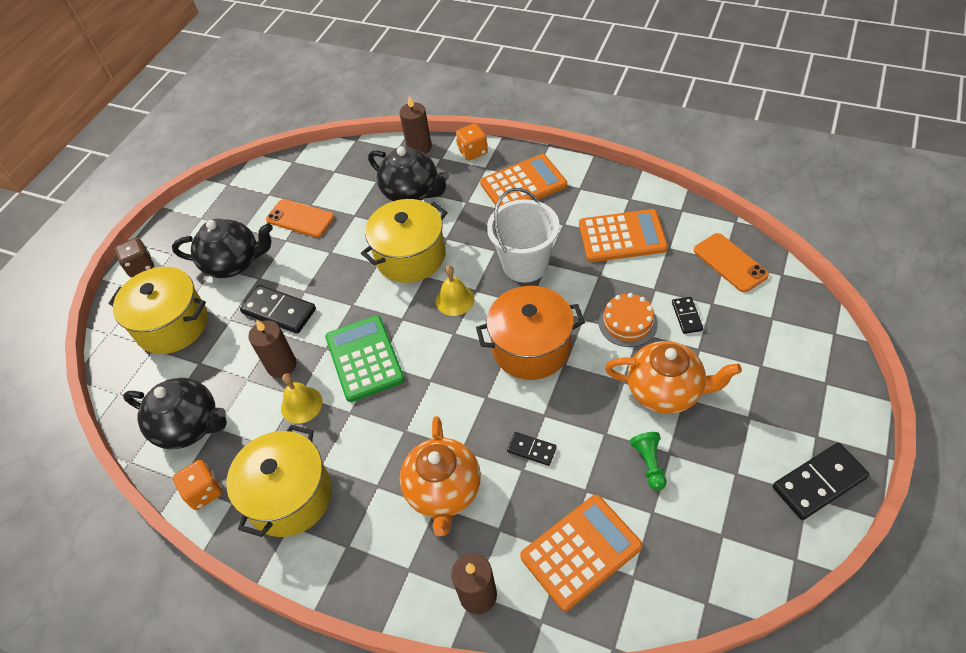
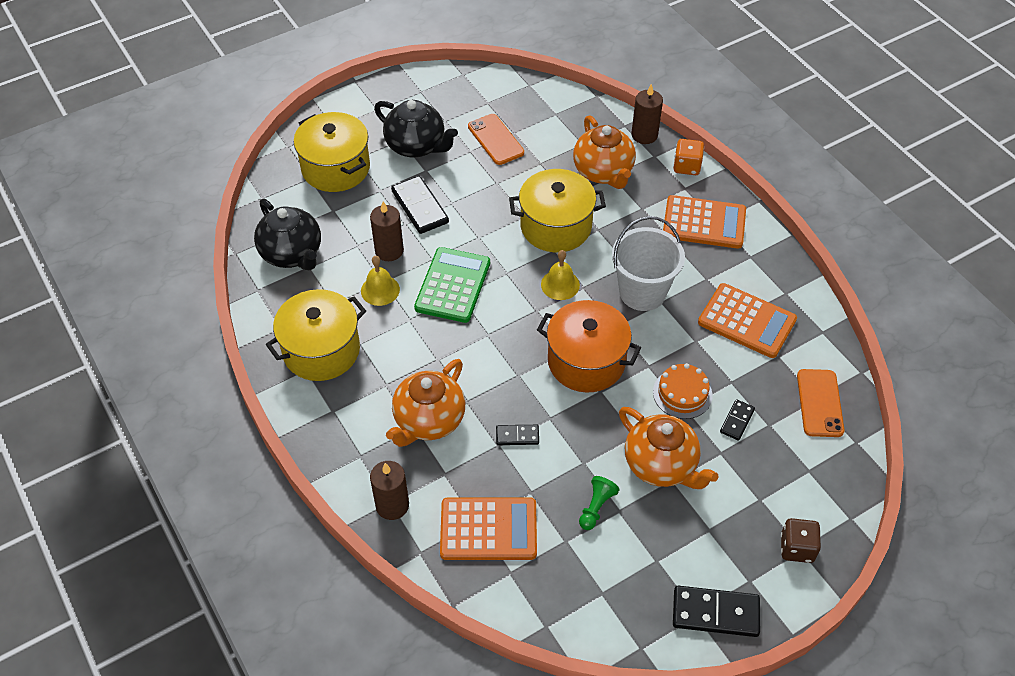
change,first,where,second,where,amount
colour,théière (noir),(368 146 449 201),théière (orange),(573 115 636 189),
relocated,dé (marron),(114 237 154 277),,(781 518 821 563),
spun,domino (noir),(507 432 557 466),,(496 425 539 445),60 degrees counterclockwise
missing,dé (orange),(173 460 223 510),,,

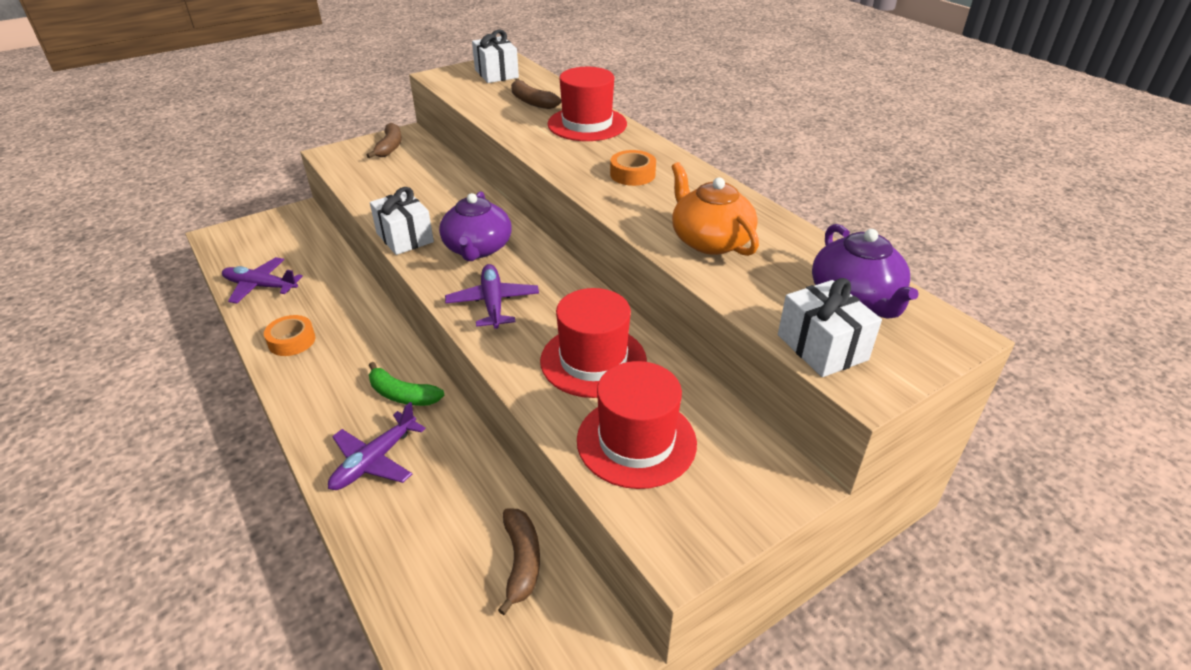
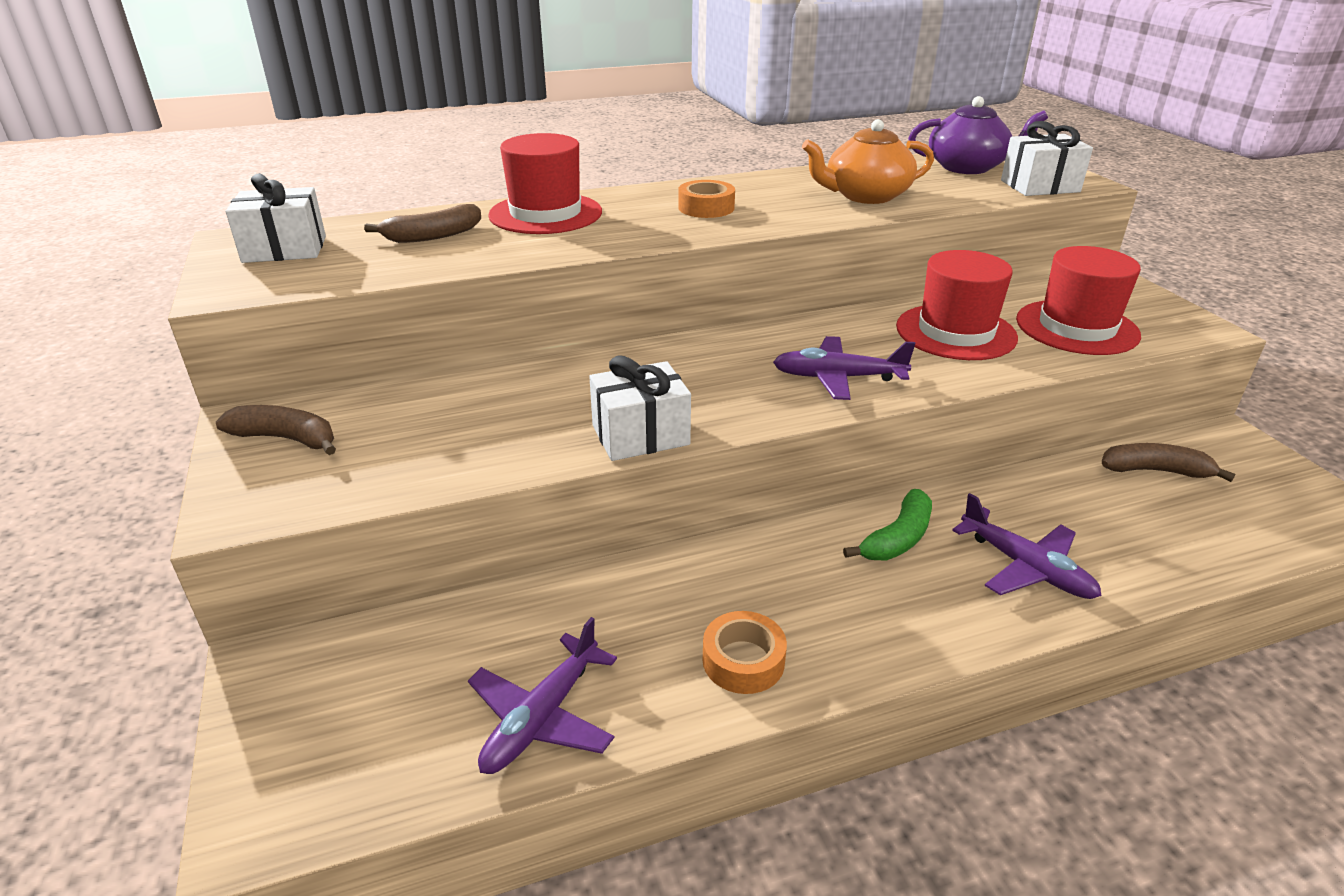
change,first,where,second,where,amount
missing,théière (violet),(439 191 512 261),,,

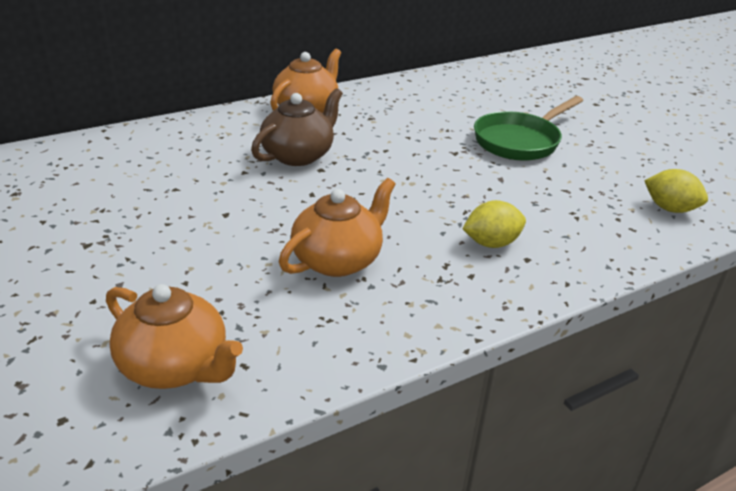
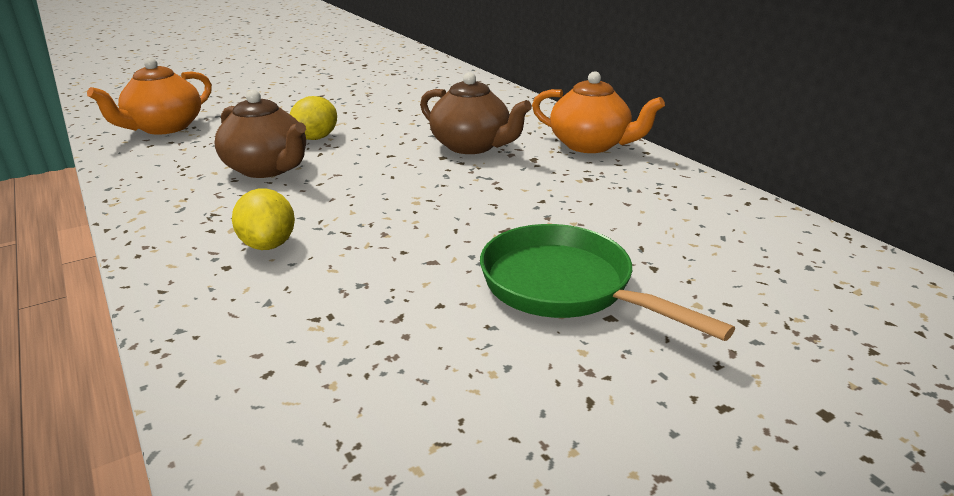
change,first,where,second,where,amount
relocated,citron (jaune),(644 169 708 213),,(290 96 337 140),
colour,théière (orange),(279 178 396 277),théière (marron),(214 90 306 178),

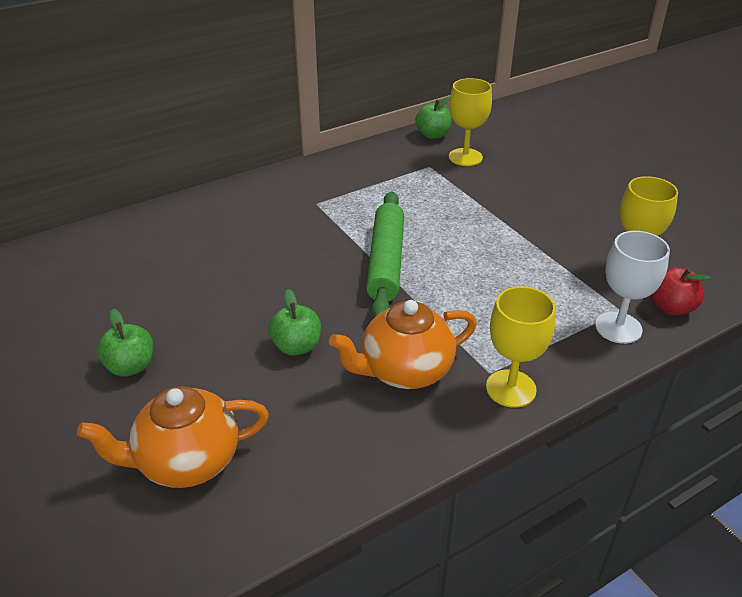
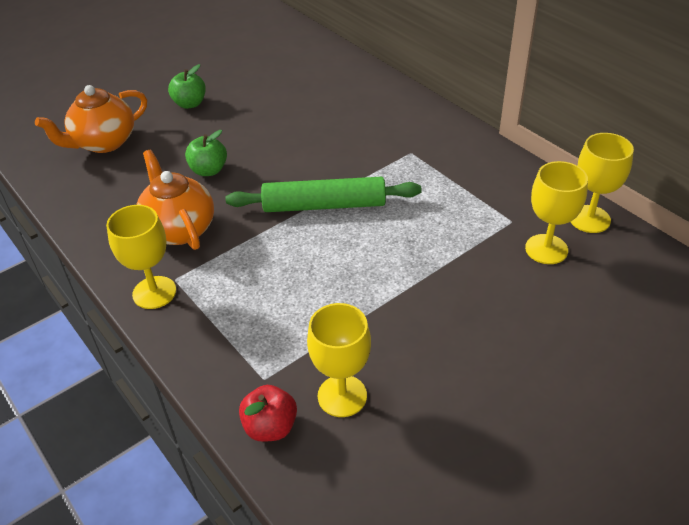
change,first,where,second,where,amount
exchanged,pomme (vert),(416 96 452 139),verre à pied (jaune),(571 133 634 233),
missing,verre à pied (blanc),(595 231 670 344),,,
spun,théière (orange),(77 386 269 488),,(35 85 147 153),105 degrees counterclockwise

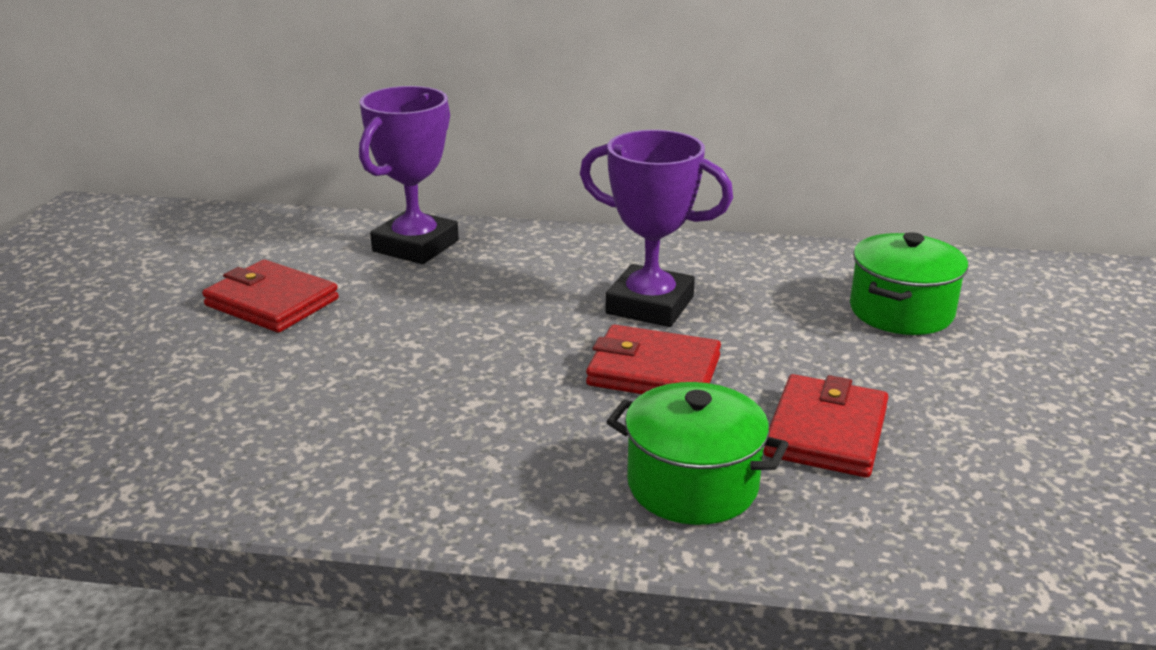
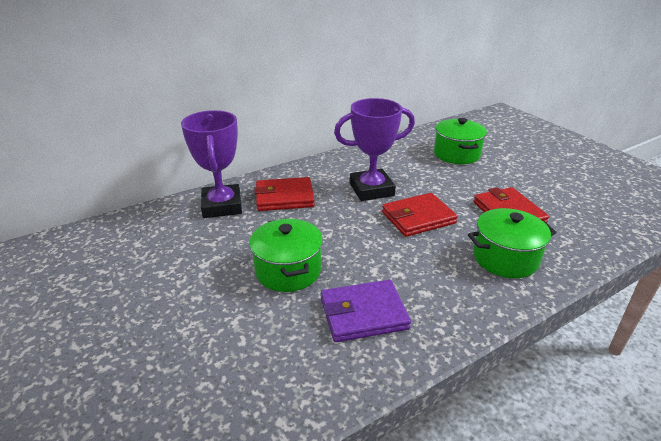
change,first,where,second,where,amount
relocated,portefeuille (rouge),(202 260 339 333),,(254 177 315 211),
appeared,,,marmite (vert),(249 218 323 292),
appeared,,,portefeuille (violet),(321 280 411 342),

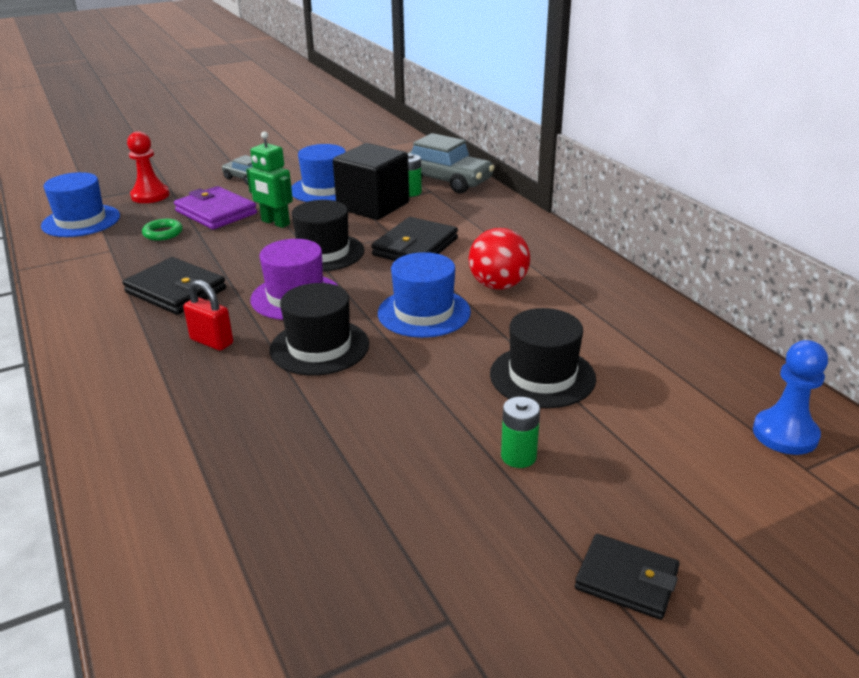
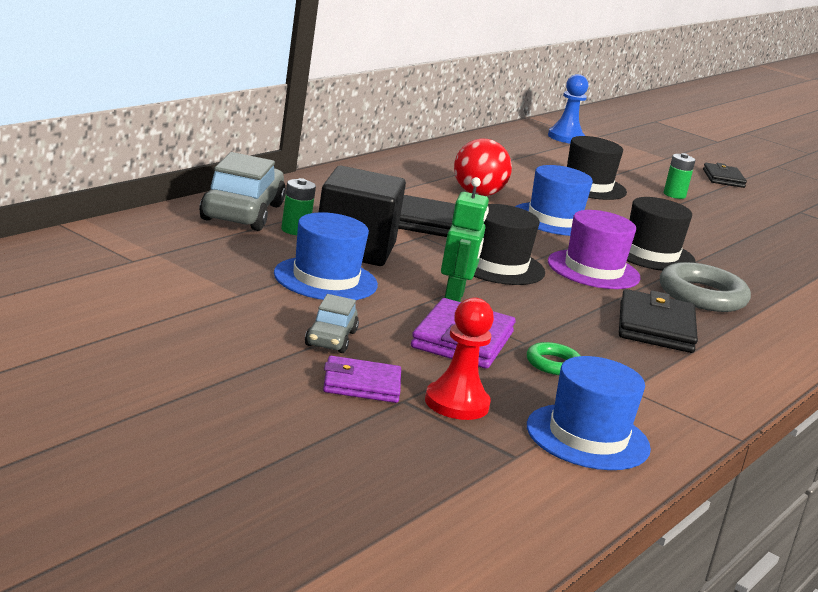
change,first,where,second,where,amount
exchanged,cadenas (rouge),(183 280 233 351),anneau (gris),(660 262 751 312),
appeared,,,portefeuille (violet),(323 356 401 403),

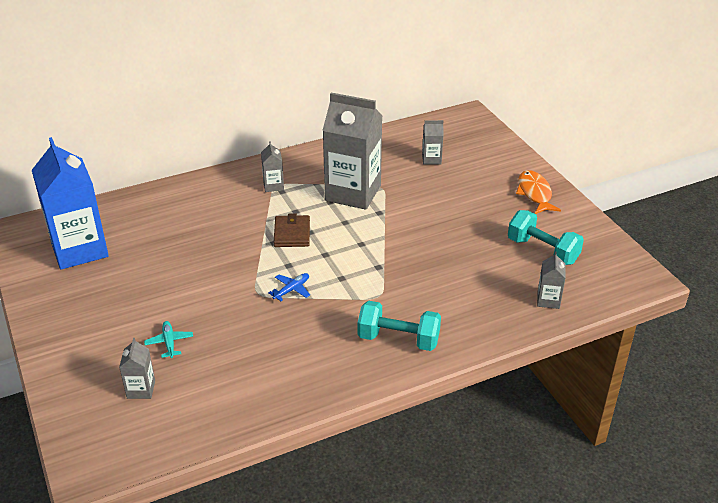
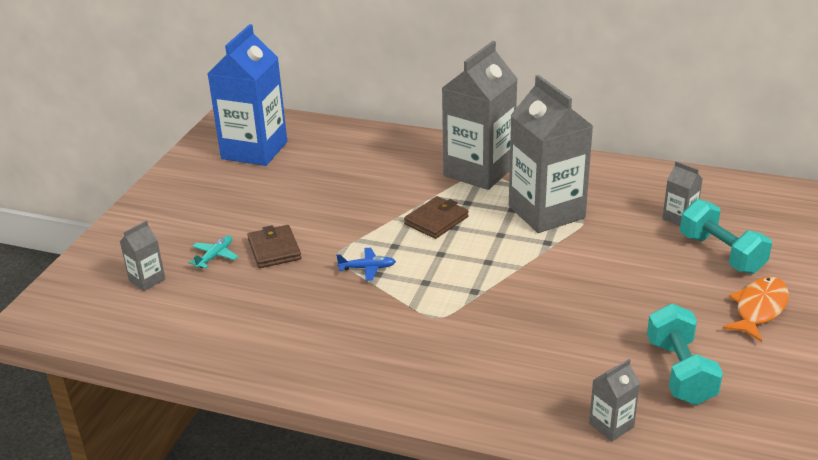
change,first,where,second,where,amount
size,brique de lait (gris),(261 141 284 192),,(442 41 517 190),x2.31
relocated,haltère (turquoise),(358 301 441 351),,(680 199 772 274),
appeared,,,portefeuille (marron),(247 225 301 268),

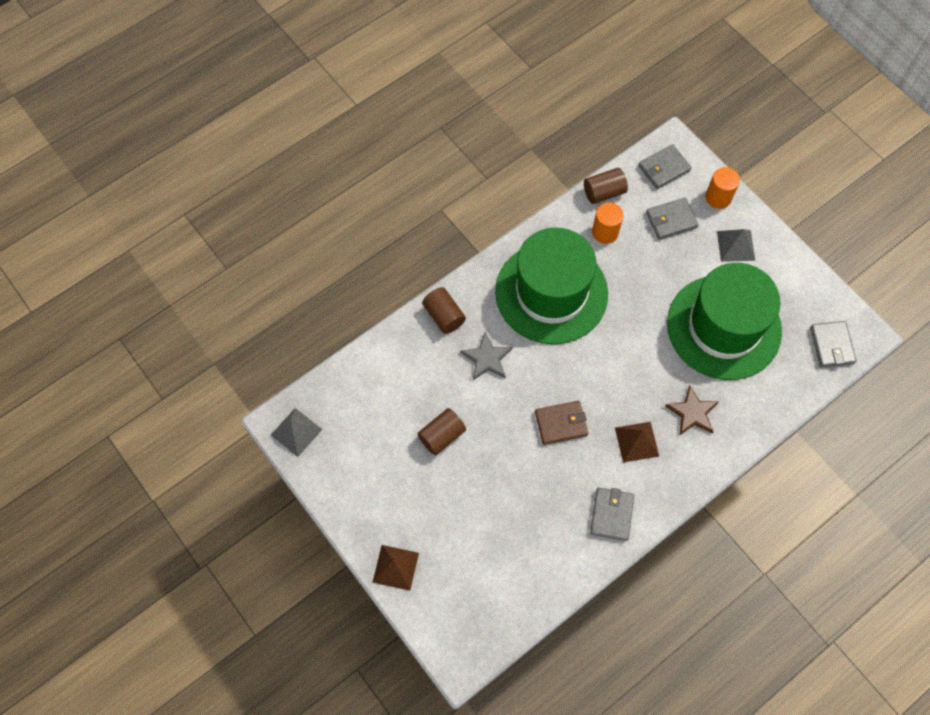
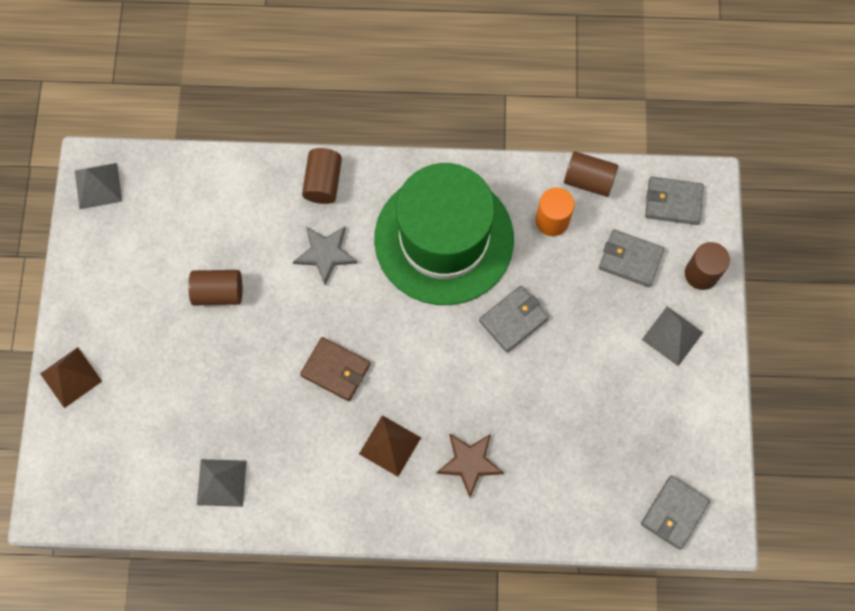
change,first,where,second,where,amount
colour,cylindre (orange),(705 167 740 209),cylindre (marron),(685 242 730 290),
missing,chapeau (vert),(667 263 782 380),,,
relocated,portefeuille (gris),(590 487 634 541),,(479 286 549 352),
appeared,,,pyramide (gris),(197 459 247 507),

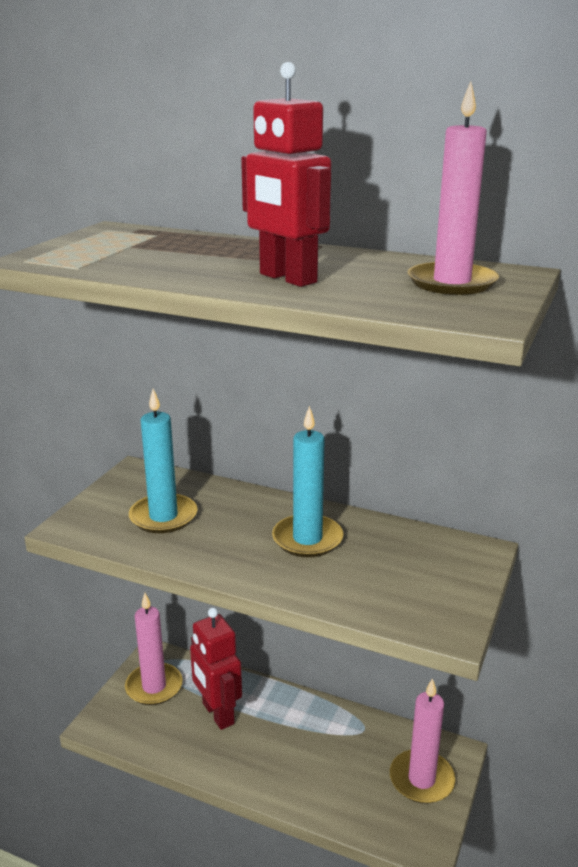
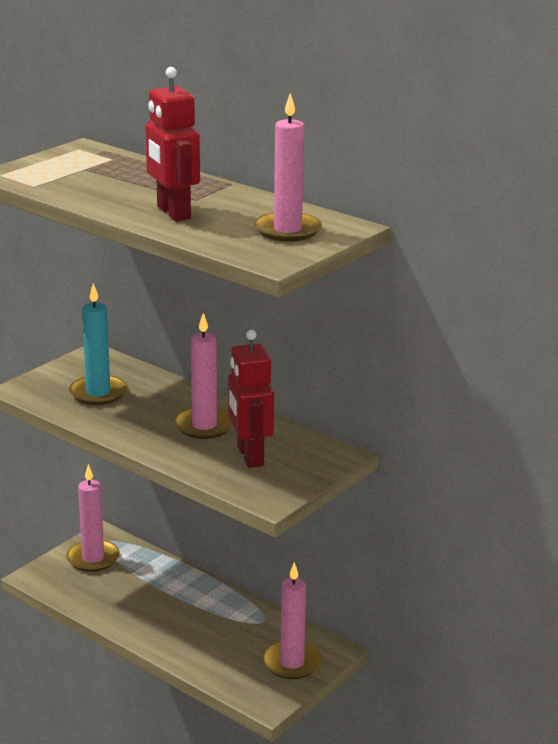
change,first,where,second,where,amount
colour,bougie (turquoise),(272 406 343 557),bougie (rose),(174 313 233 439),
relocated,robot (rouge),(190 607 242 730),,(228 330 274 468),

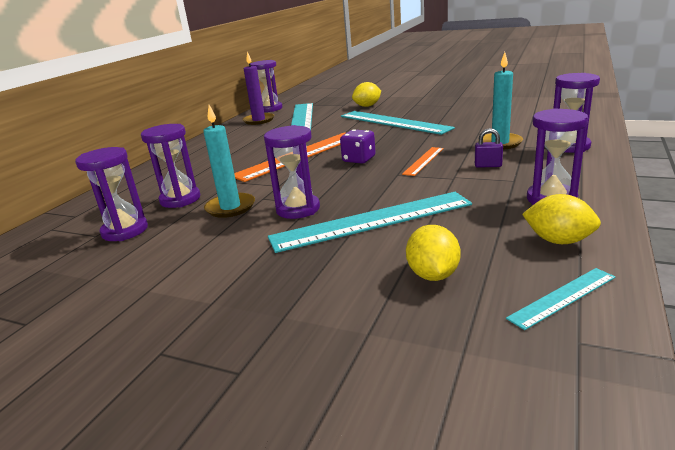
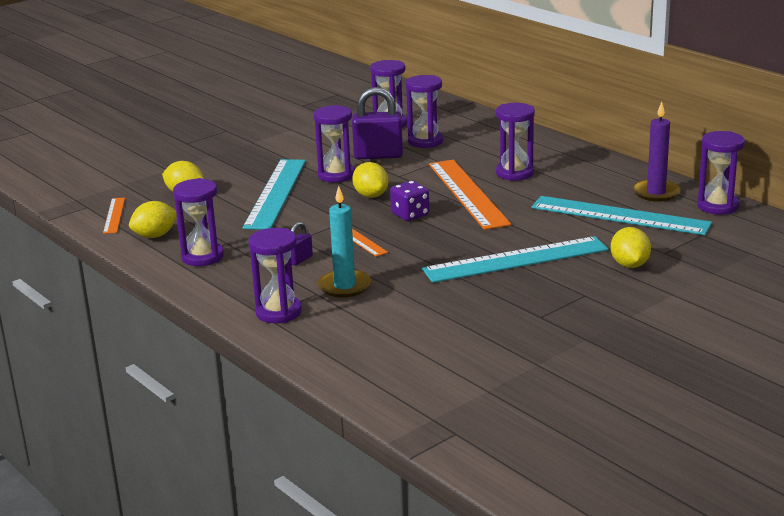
change,first,where,second,where,amount
exchanged,bougie (turquoise),(203 105 255 218),cadenas (violet),(352 87 403 159),
colour,règle (turquoise),(506 268 616 330),règle (orange),(103 197 125 234),
appeared,,,sablier (violet),(496 103 535 181),
appeared,,,citron (jaune),(352 162 388 198),

